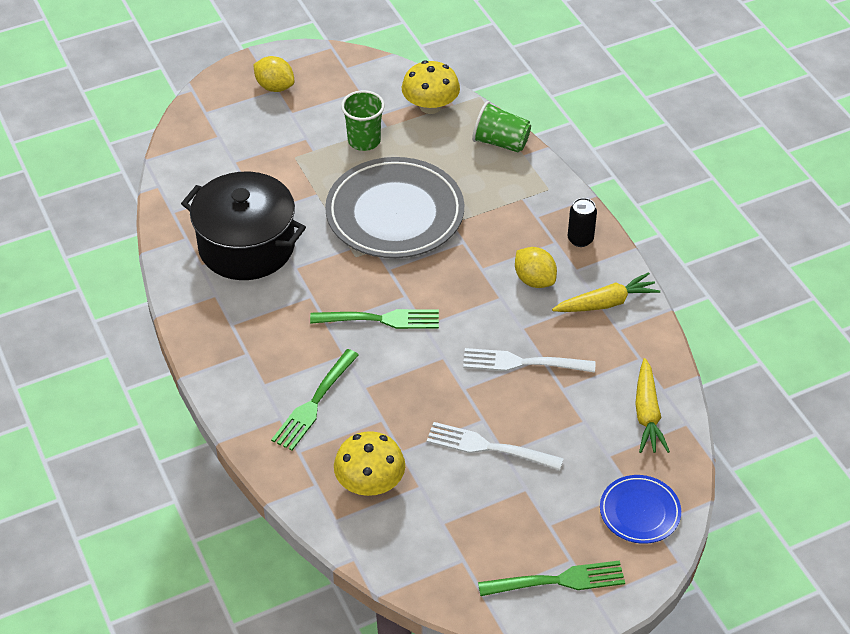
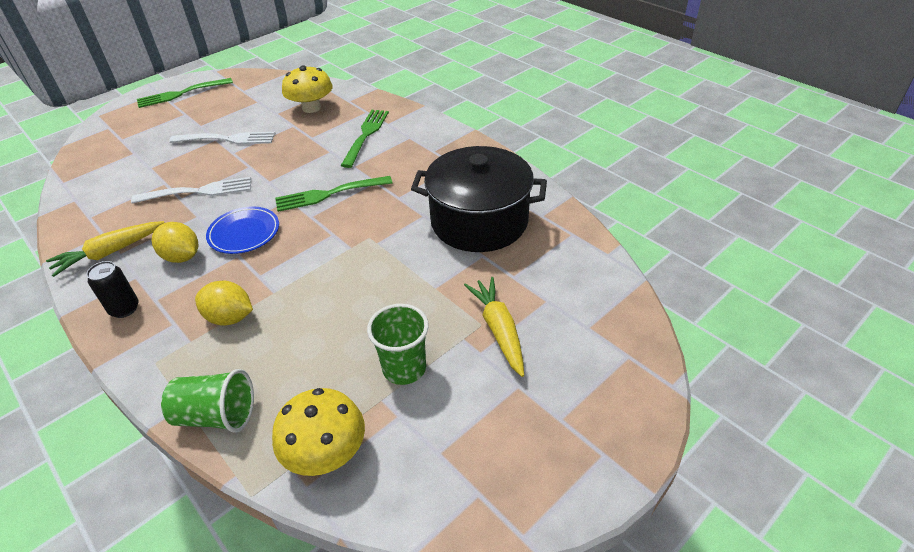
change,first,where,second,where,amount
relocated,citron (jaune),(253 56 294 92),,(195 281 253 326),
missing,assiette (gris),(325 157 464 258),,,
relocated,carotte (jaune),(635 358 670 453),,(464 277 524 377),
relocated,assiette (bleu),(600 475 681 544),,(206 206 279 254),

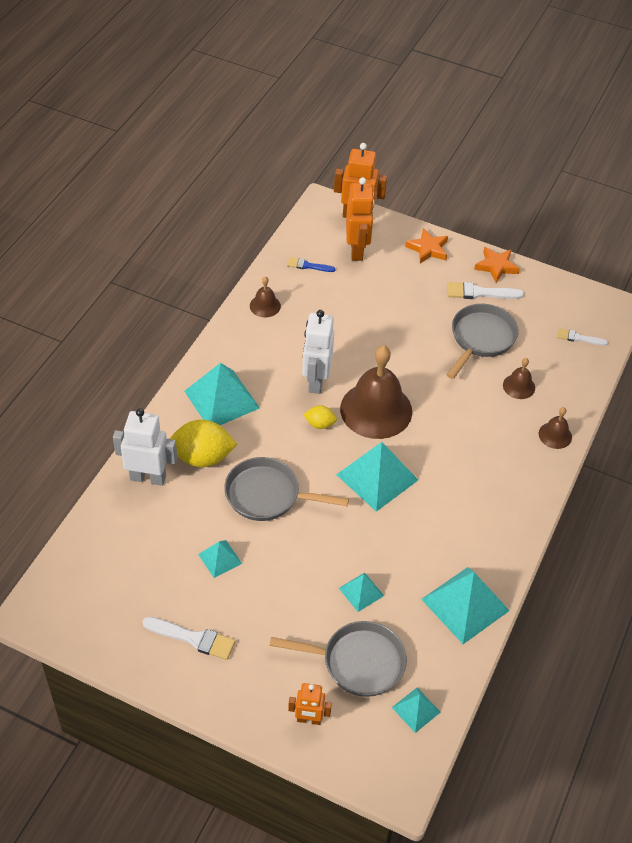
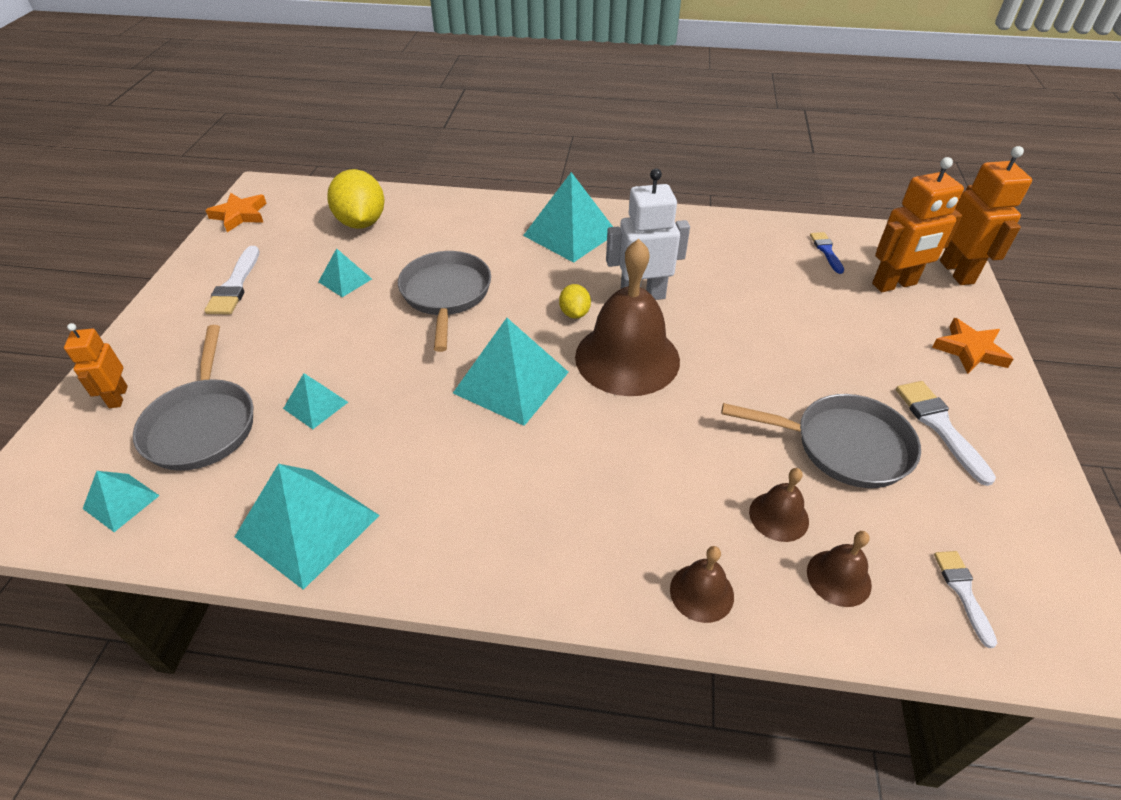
change,first,where,second,where,amount
relocated,étoile (orange),(474 247 520 283),,(205 193 267 232),
relocated,cloche (marron),(250 276 281 317),,(807 531 872 607),
missing,robot (blanc),(113 408 177 486),,,
relocated,citron (jaune),(170 419 238 467),,(327 169 385 229),

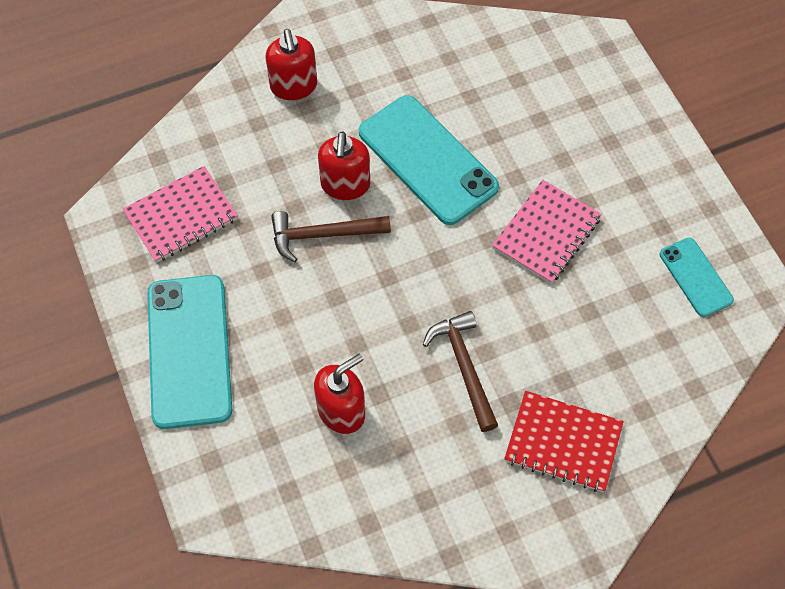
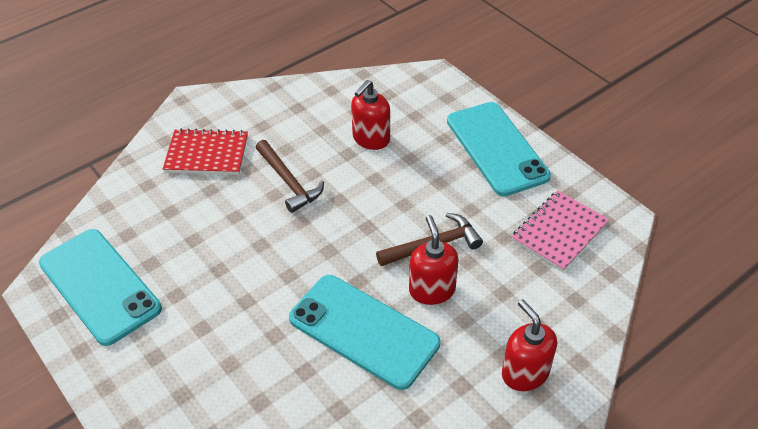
change,first,where,second,where,amount
missing,carnet (rose),(492 180 602 284),,,
size,téléphone (turquoise),(660 238 734 317),,(39 229 162 346),x1.87

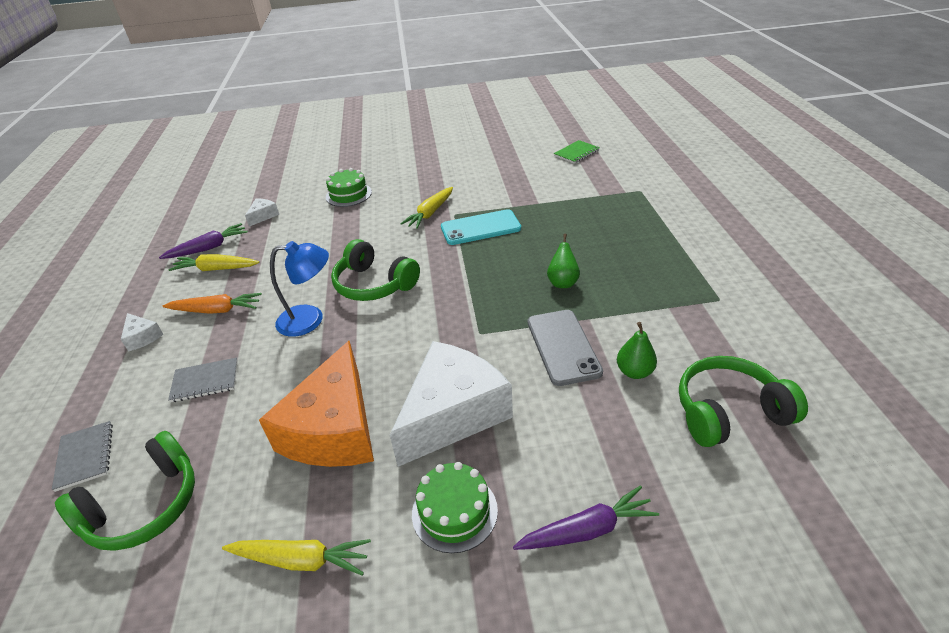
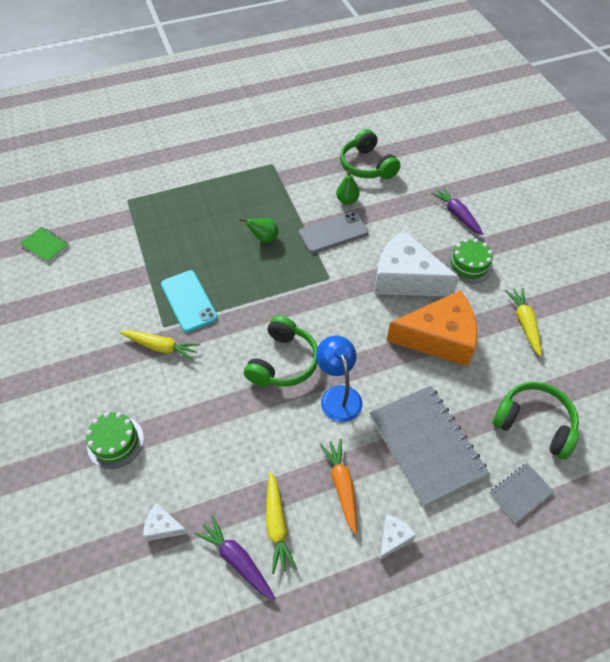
change,first,where,second,where,amount
size,carnet (gris),(168 358 238 402),,(370 386 490 507),x2.08

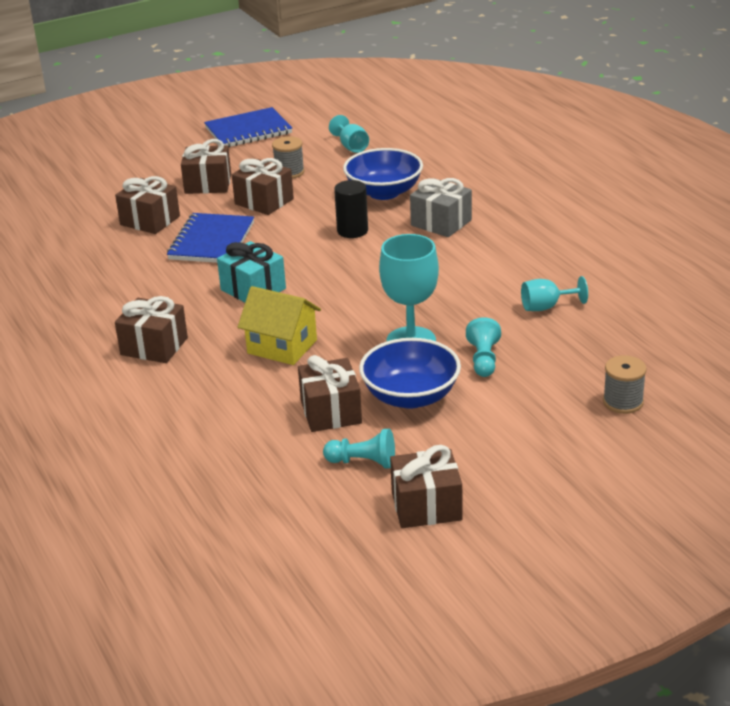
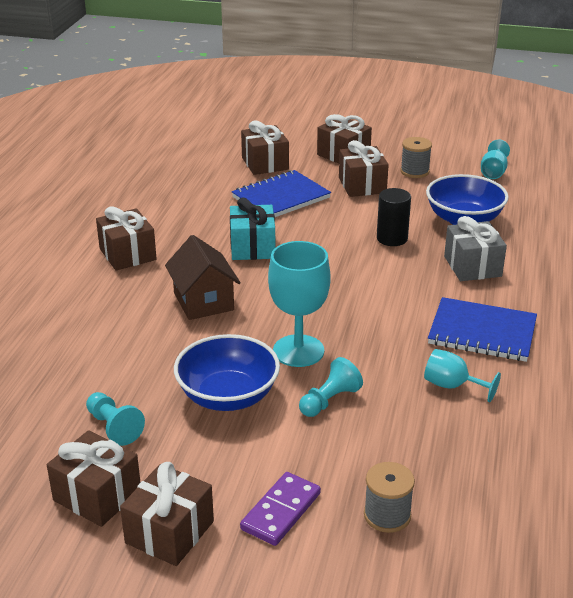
change,first,where,second,where,amount
relocated,carnet (bleu),(204 107 292 148),,(428 297 537 362),
colour,maison (jaune),(238 286 321 365),maison (marron),(165 235 241 320),
relocated,cadeau (marron),(298 355 362 432),,(120 462 214 566),
appeared,,,domino (violet),(240 472 321 546),

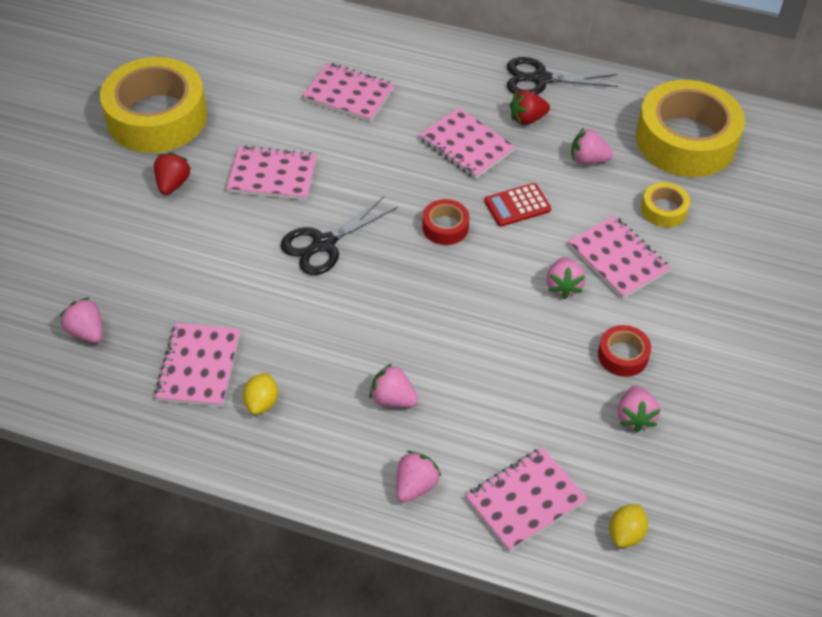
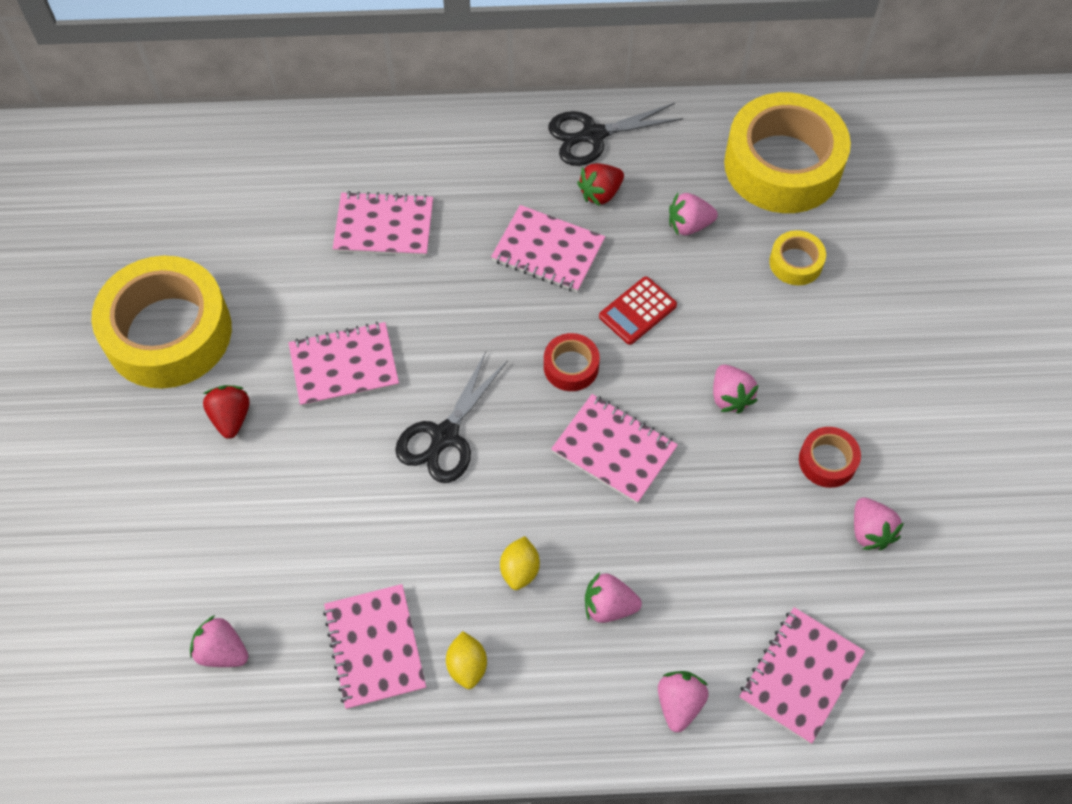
change,first,where,second,where,amount
relocated,carnet (rose),(568 215 671 299),,(551 394 678 504),
relocated,citron (jaune),(609 504 648 548),,(500 536 540 590),

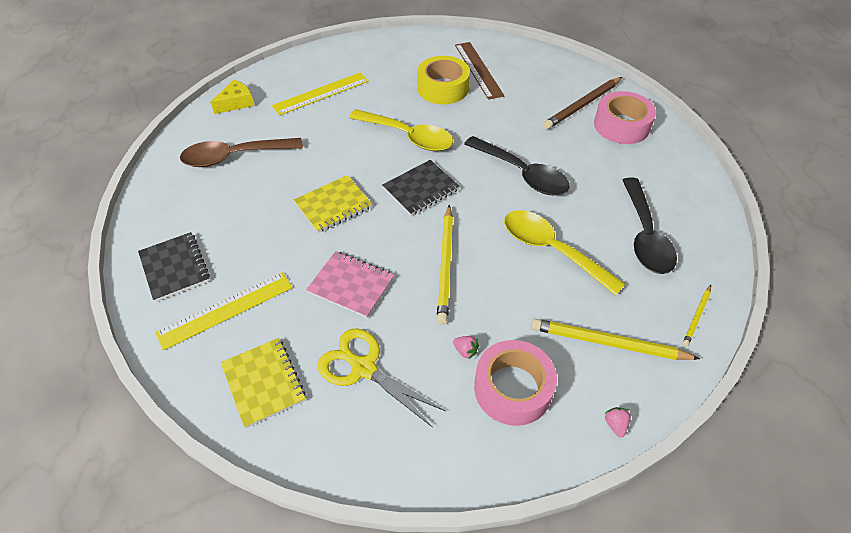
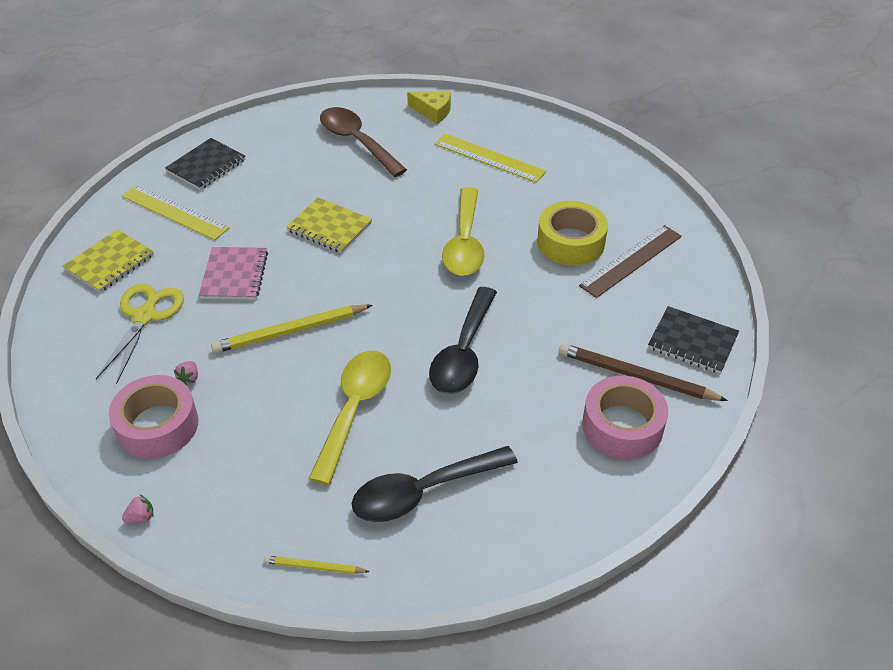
change,first,where,second,where,amount
relocated,carnet (noir),(382 160 460 216),,(648 306 739 374),
missing,crayon (jaune),(531 319 700 360),,,

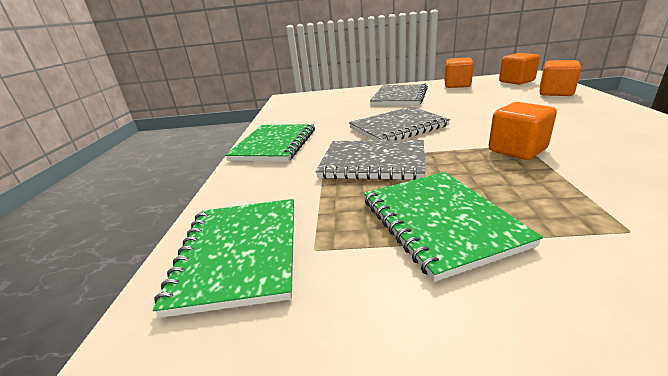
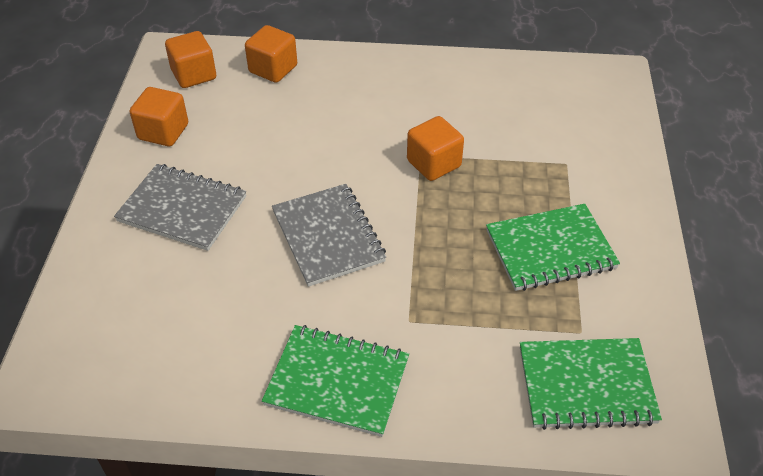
change,first,where,second,where,amount
missing,carnet (gris),(316 140 425 180),,,

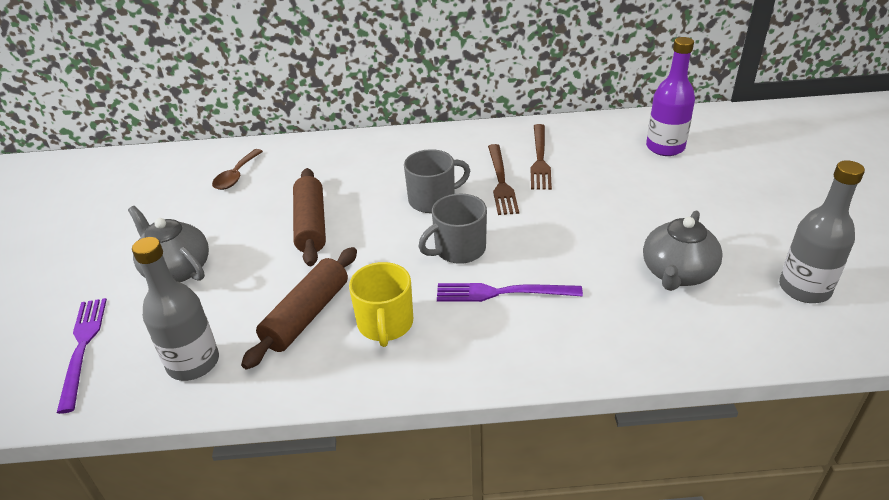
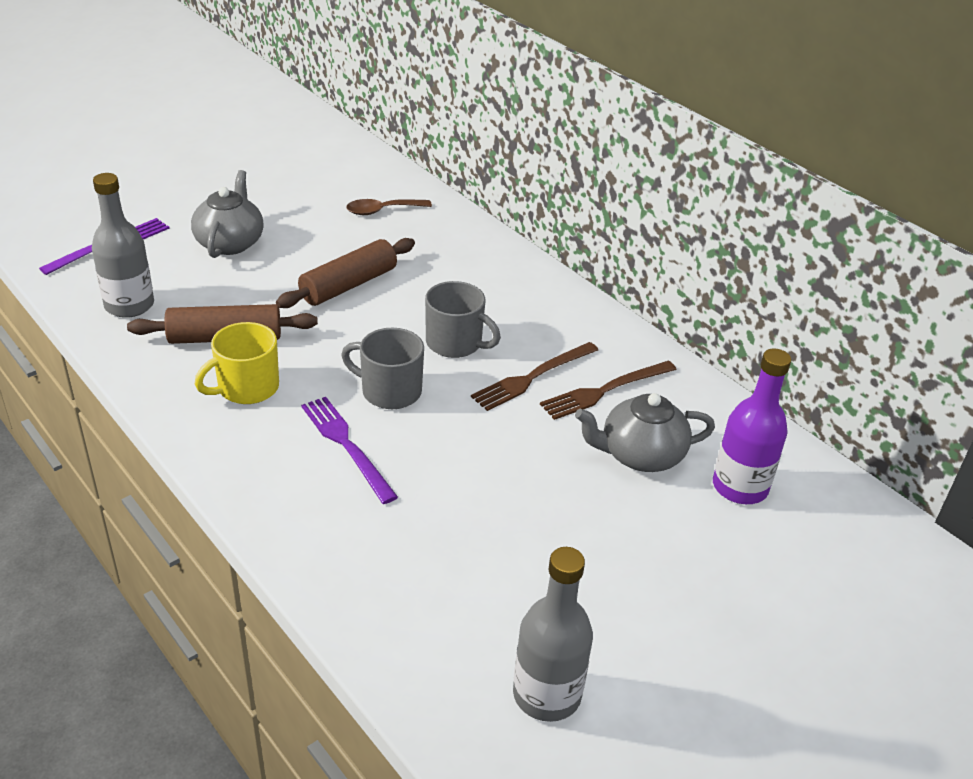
change,first,where,second,where,amount
relocated,théière (gris),(643 211 723 291),,(575 393 715 472),

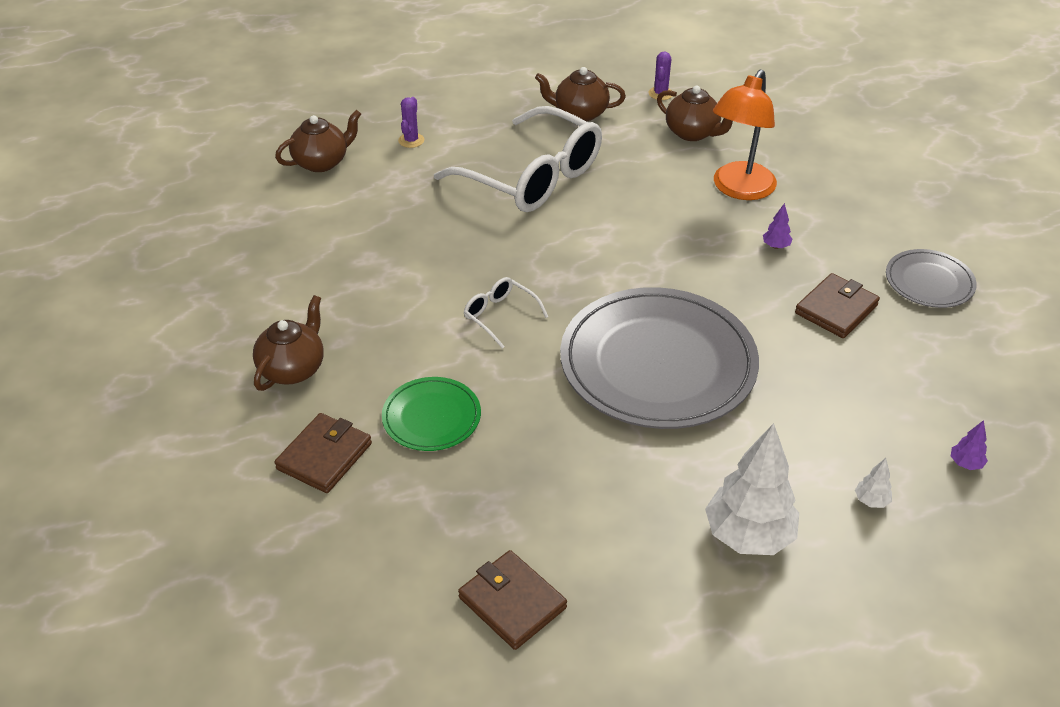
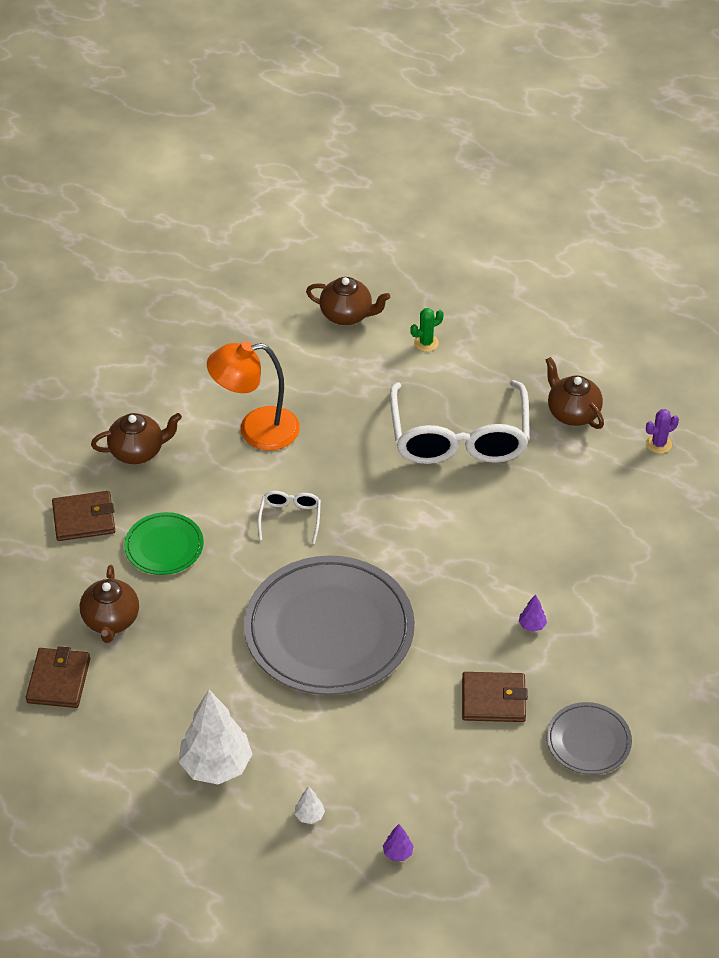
change,first,where,second,where,amount
relocated,lampe (orange),(713 69 777 200),,(207 341 300 451),
relocated,théière (marron),(657 86 733 141),,(80 565 139 643),
colour,cactus (violet),(398 97 424 148),cactus (vert),(410 308 444 352),

